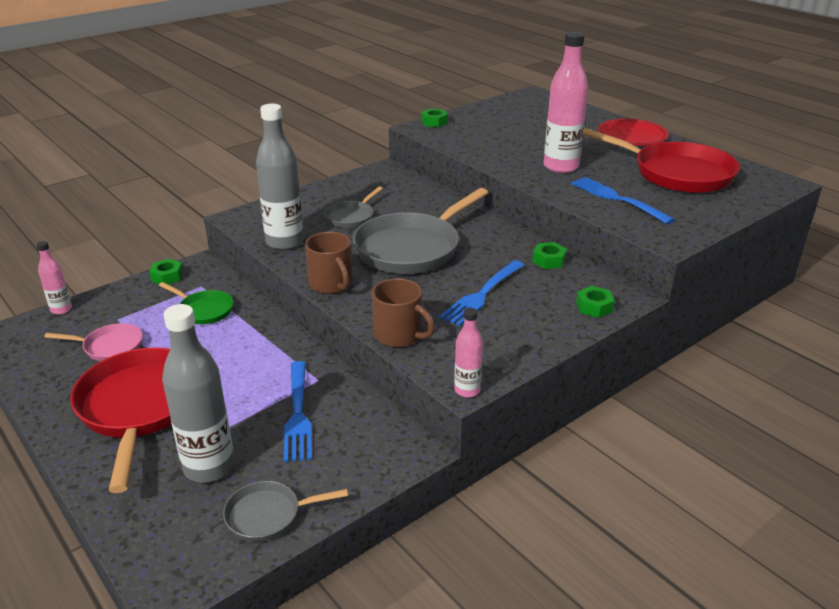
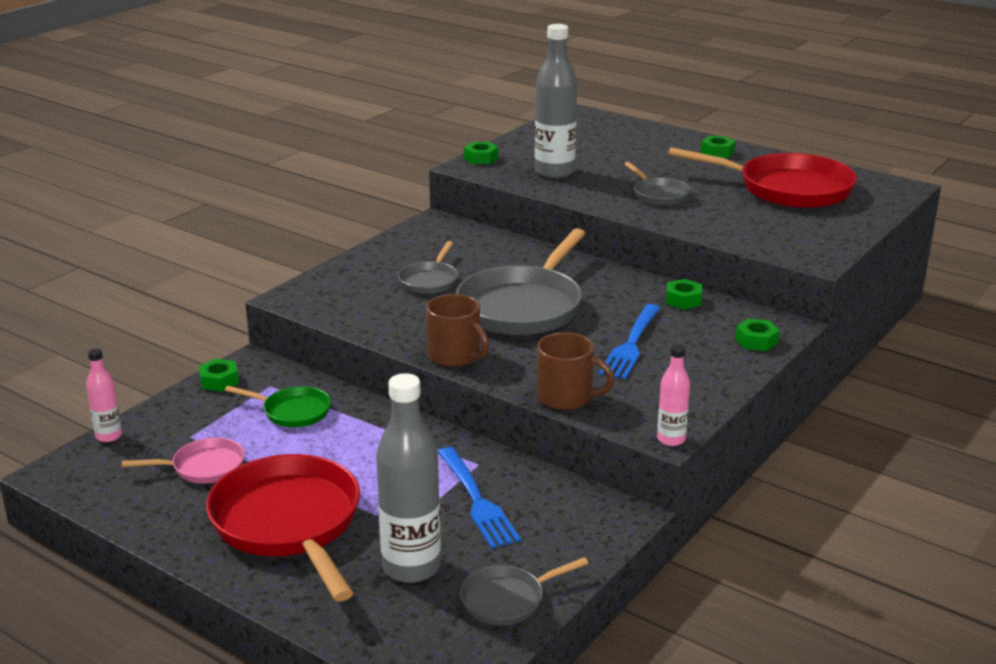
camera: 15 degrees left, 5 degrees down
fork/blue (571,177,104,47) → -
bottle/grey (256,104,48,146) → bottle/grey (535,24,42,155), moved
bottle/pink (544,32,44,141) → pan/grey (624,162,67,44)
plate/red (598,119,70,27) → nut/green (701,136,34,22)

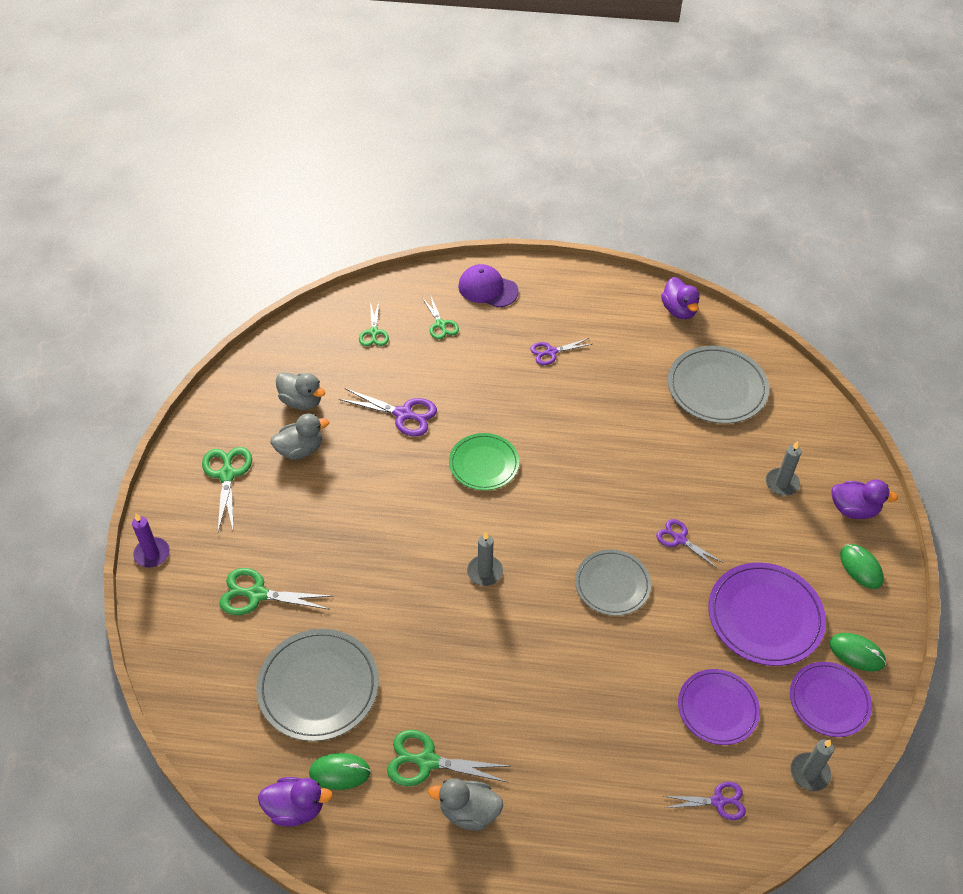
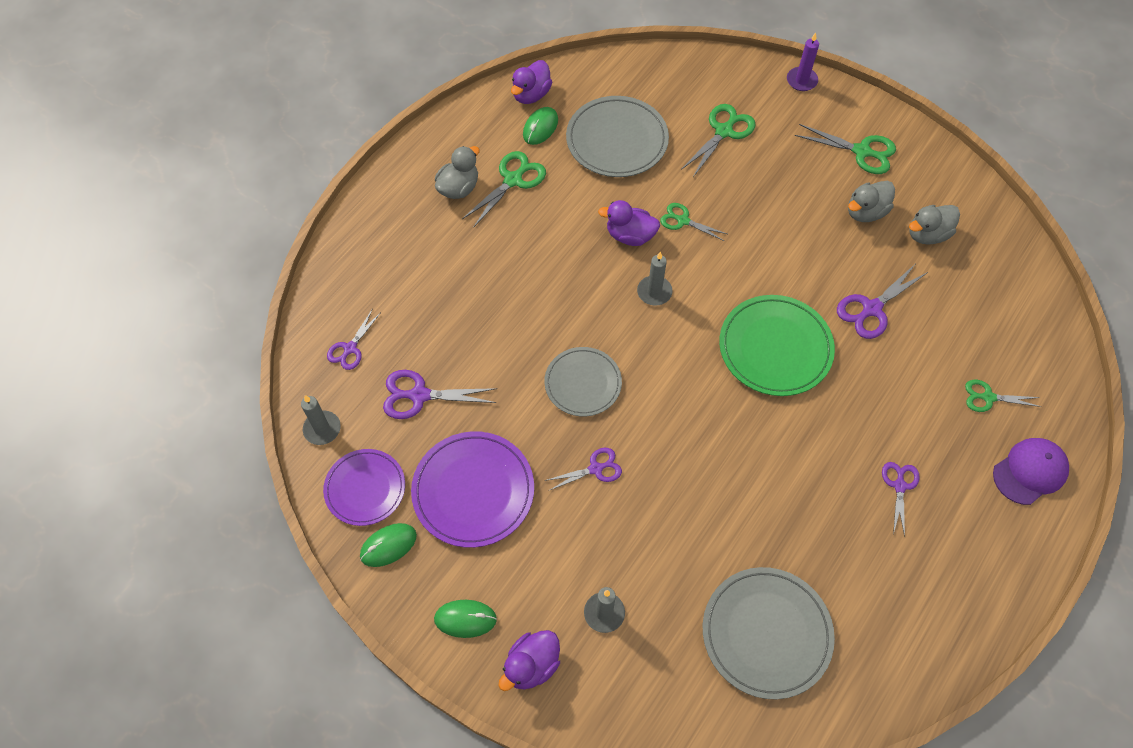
camera: 120 degrees right, 10 degrees up
scissors/green (359,302,30,44) → scissors/green (660,203,67,38), moved
duck/purple (661,277,39,42) → duck/purple (598,200,62,46), moved
plate/purple (678,669,82,76) → scissors/purple (383,370,114,49)
duck/grey (271,413,58,47) → duck/grey (848,181,47,41), 45 degrees clockwise
plate/green (449,433,70,57) → plate/green (719,295,116,101), x1.50

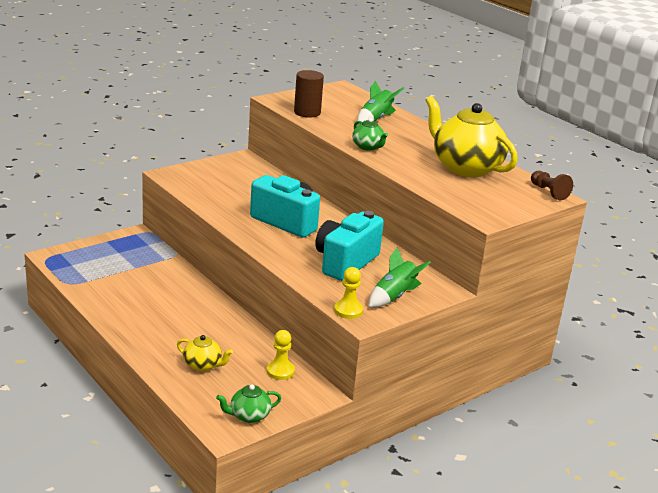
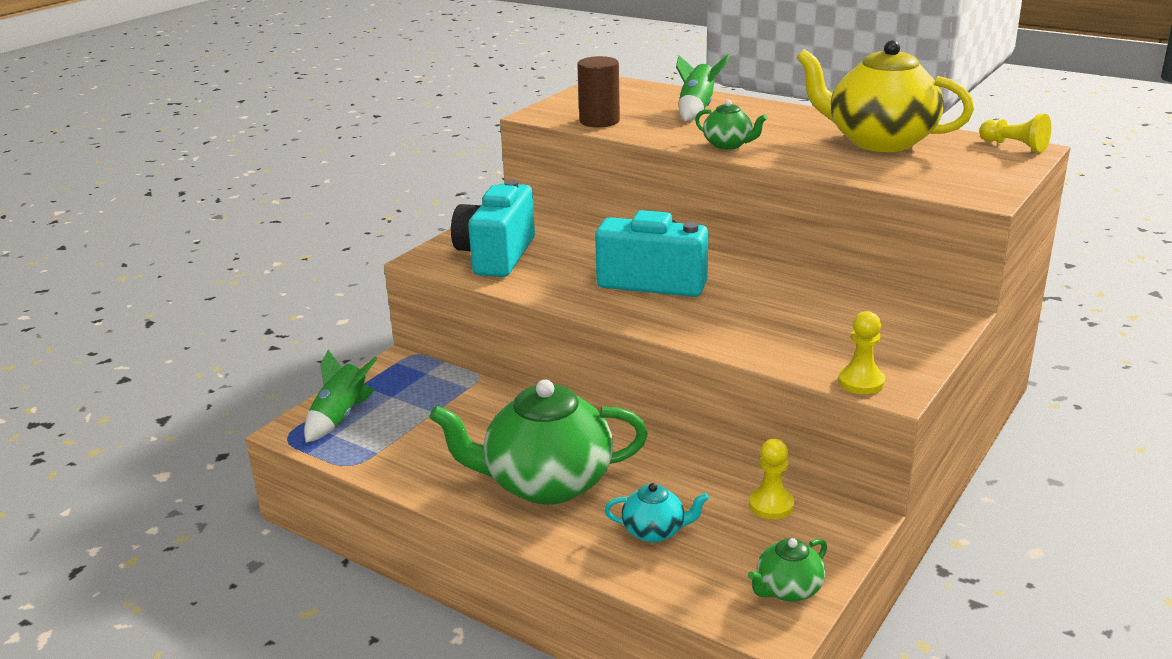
camera: 15 degrees left, 0 degrees up
- → teapot/green (429,379,219,126)
camera/turquoise (315,211,69,70) → camera/turquoise (451,180,84,97), moved
rocket/green (369,247,62,61) → rocket/green (304,350,74,93), moved
teapot/yellow (177,335,56,36) → teapot/turquoise (604,483,105,60)
pawn/brown (531,171,42,29) → pawn/yellow (979,114,72,39)

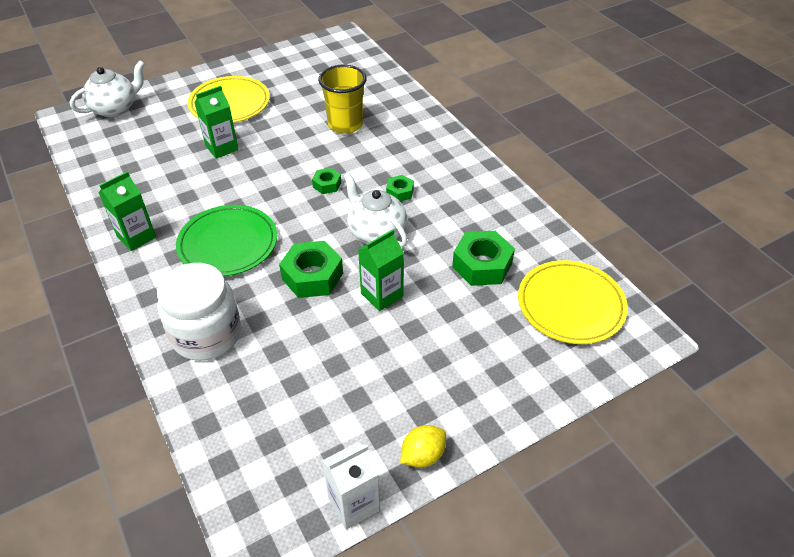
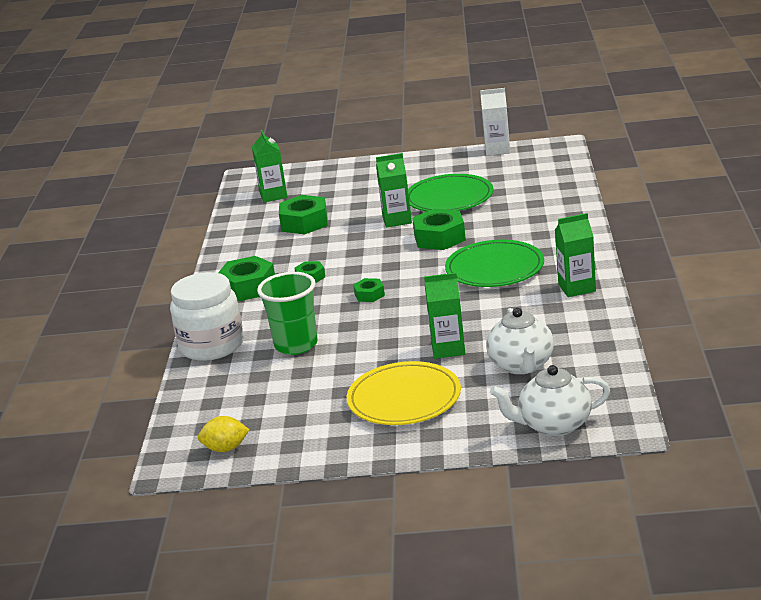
camera: 145 degrees left, 20 degrees down
- → nut/green (218,256,57,45)
- → plate/green (408,174,85,38)
jar/white (157,263,84,98) → jar/white (170,272,74,89), moved
teapot/white (344,173,64,74) → teapot/white (486,308,68,67), moved
lemon/yellow (400,425,46,43) → lemon/yellow (198,416,51,36), moved
plate/yellow (518,260,110,84) → carton/green (252,130,36,72)
cup/yellow (318,65,49,69) → cup/green (257,272,61,83)

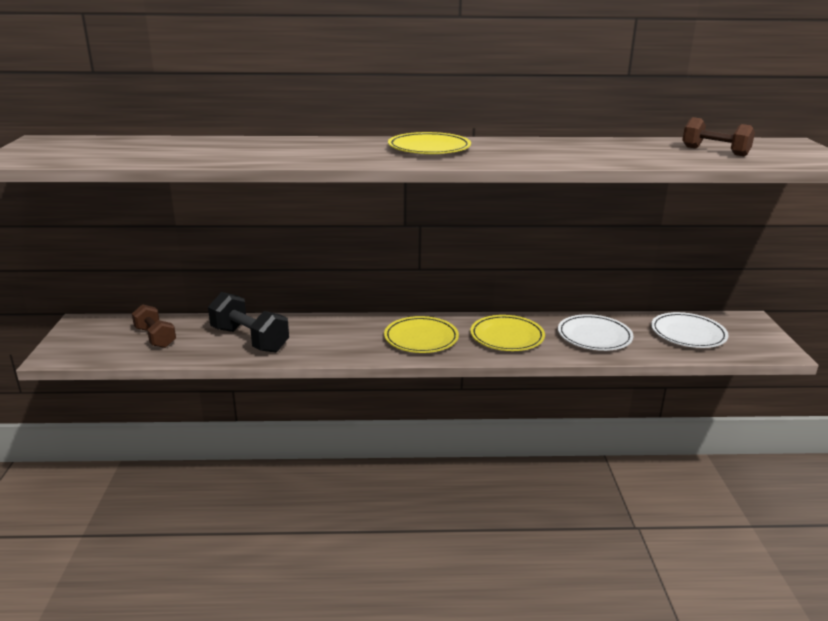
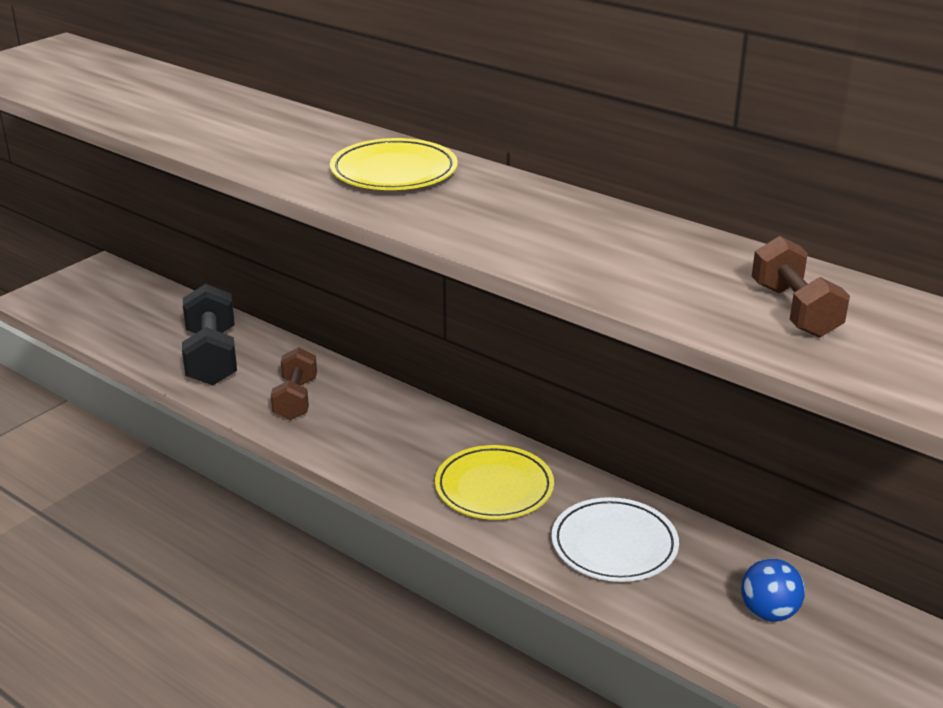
camera: 40 degrees right, 5 degrees up
plate/yellow (384,316,75,37) → -
dumbbell/brown (132,304,44,44) → dumbbell/brown (271,347,46,73), moved
plate/white (651,312,78,36) → ball/blue (741,558,64,64)

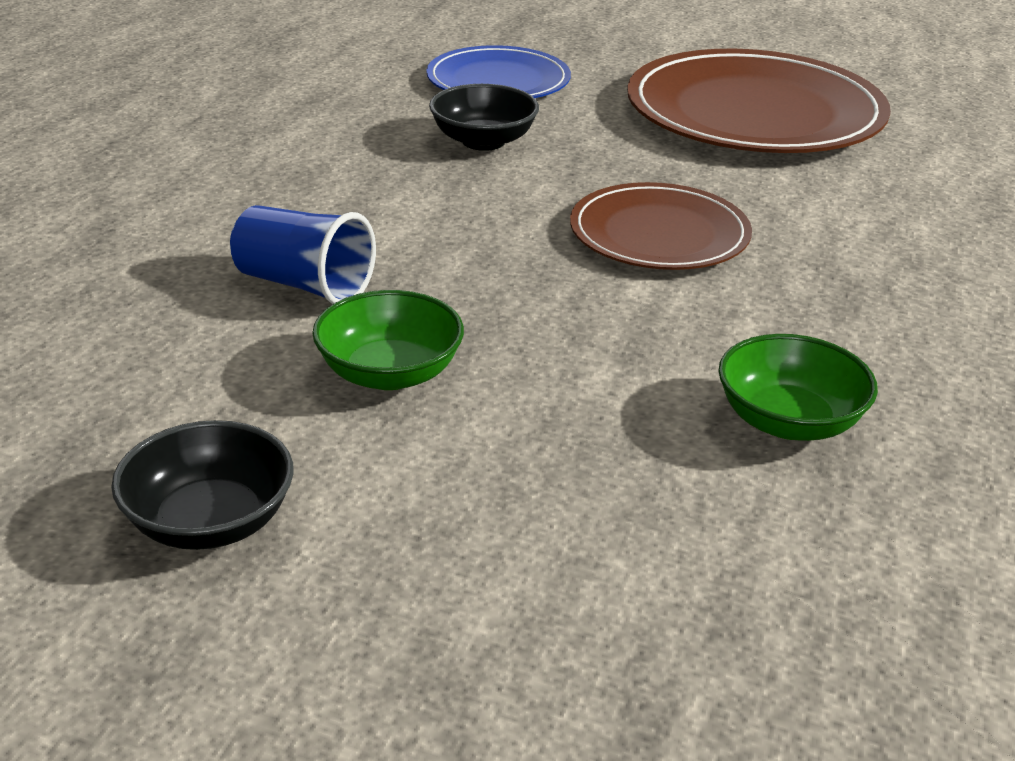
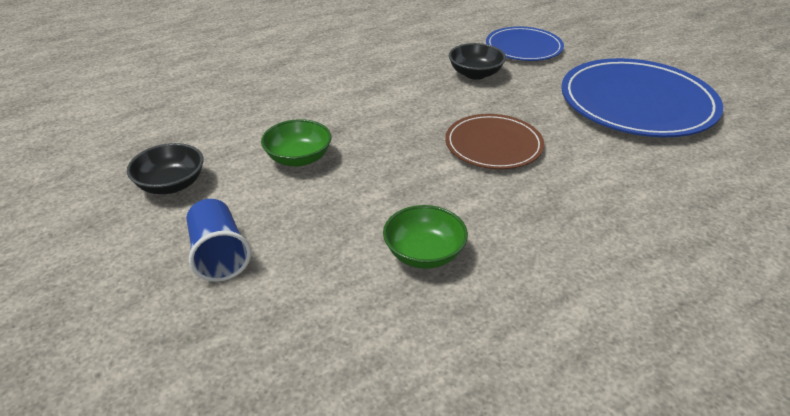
camera: 40 degrees right, 5 degrees up
cup/blue (230,205,146,99) → cup/blue (187,199,64,83), moved
plate/brown (627,49,264,104) → plate/blue (561,58,162,79)

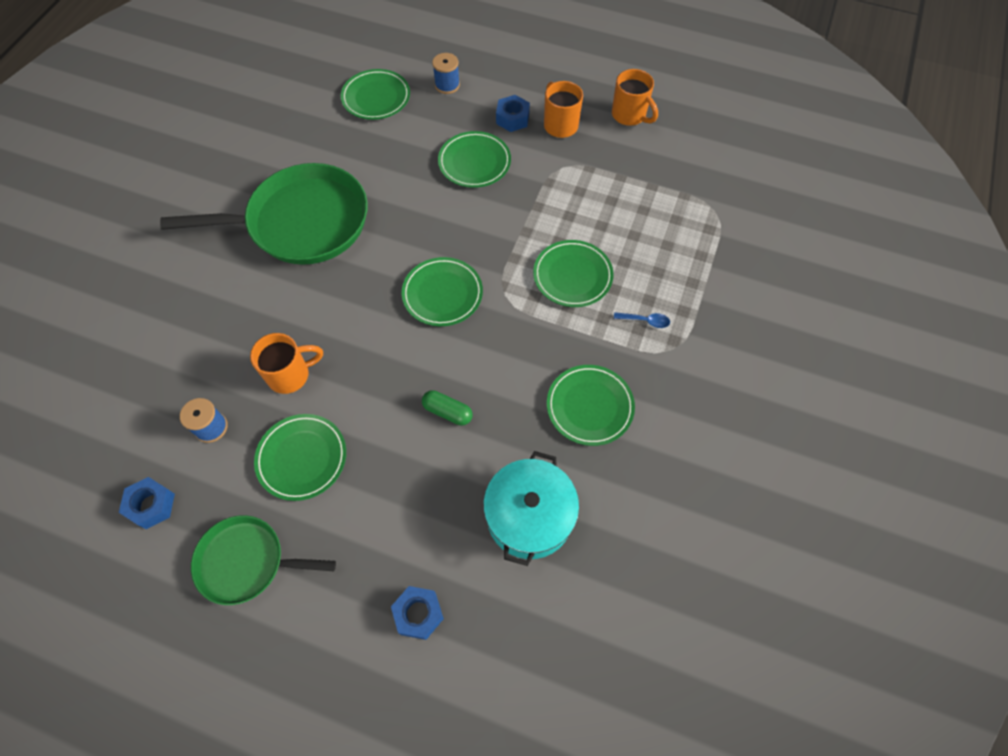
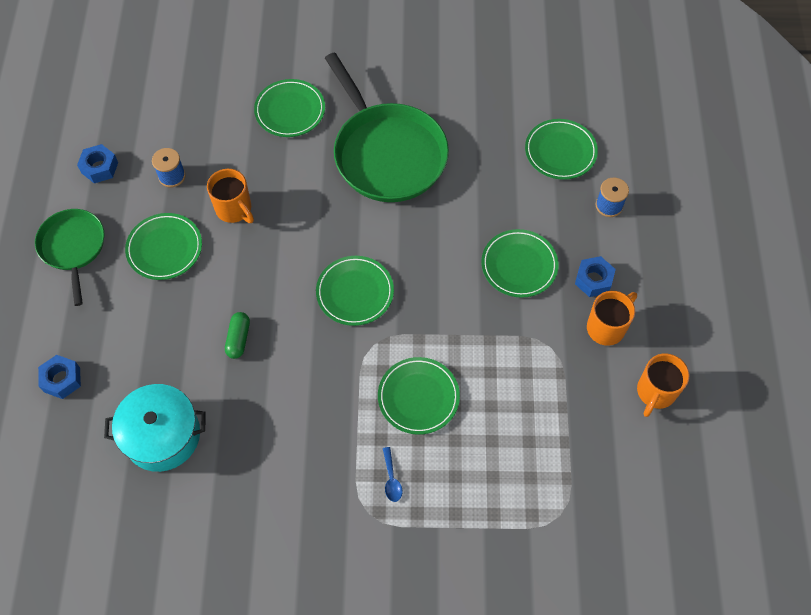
camera: 70 degrees right, 0 degrees up
plate/green (547,365,88,81) → plate/green (254,79,71,58), moved

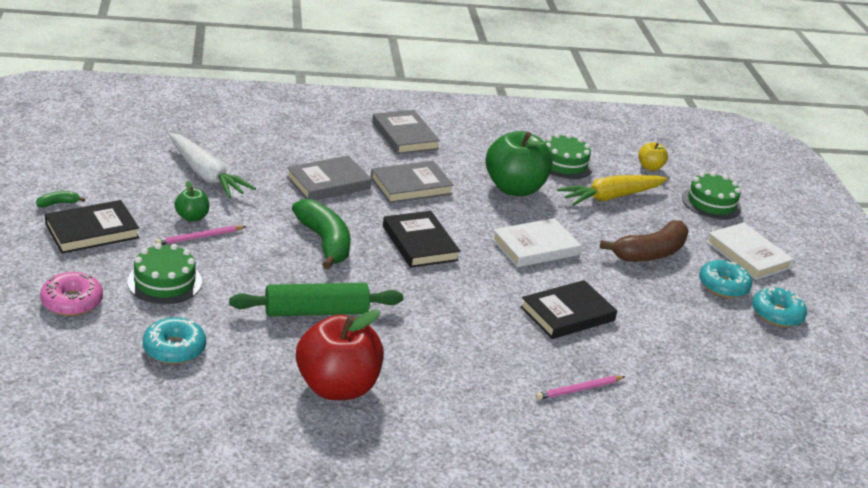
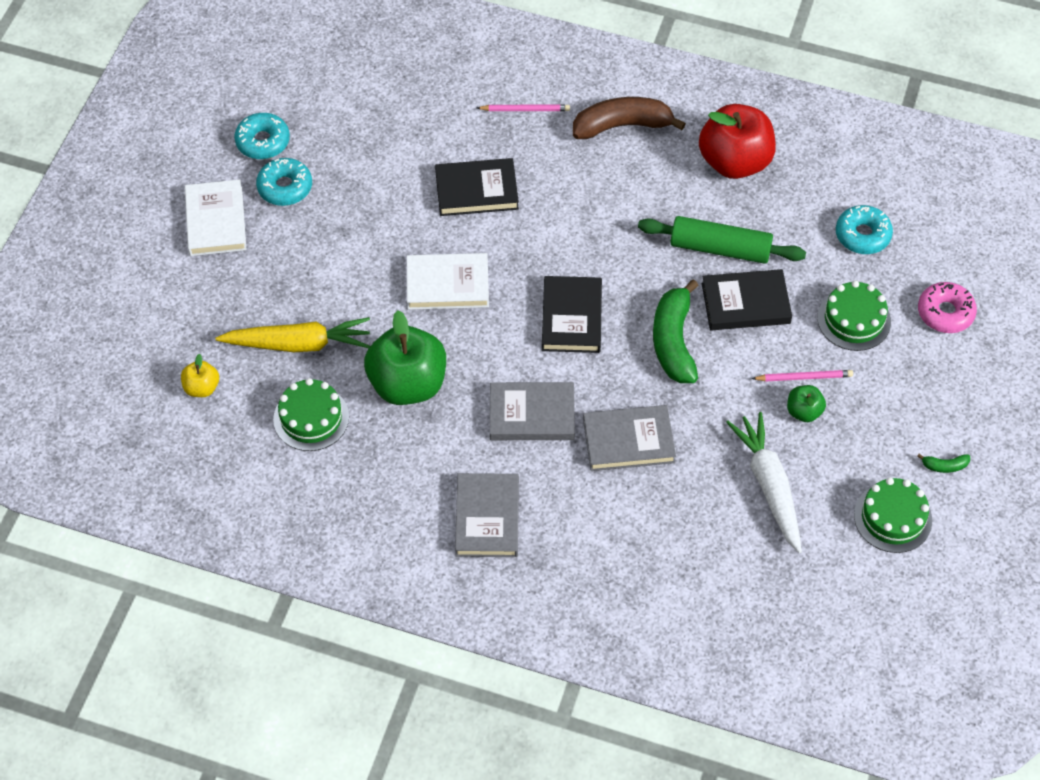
camera: 150 degrees left, 25 degrees up
book/black (45,200,94,54) → book/black (702,269,90,61), moved
banana/brown (600,220,89,42) → banana/brown (573,97,113,42), moved
cake/green (682,172,59,48) → cake/green (854,477,78,76), moved

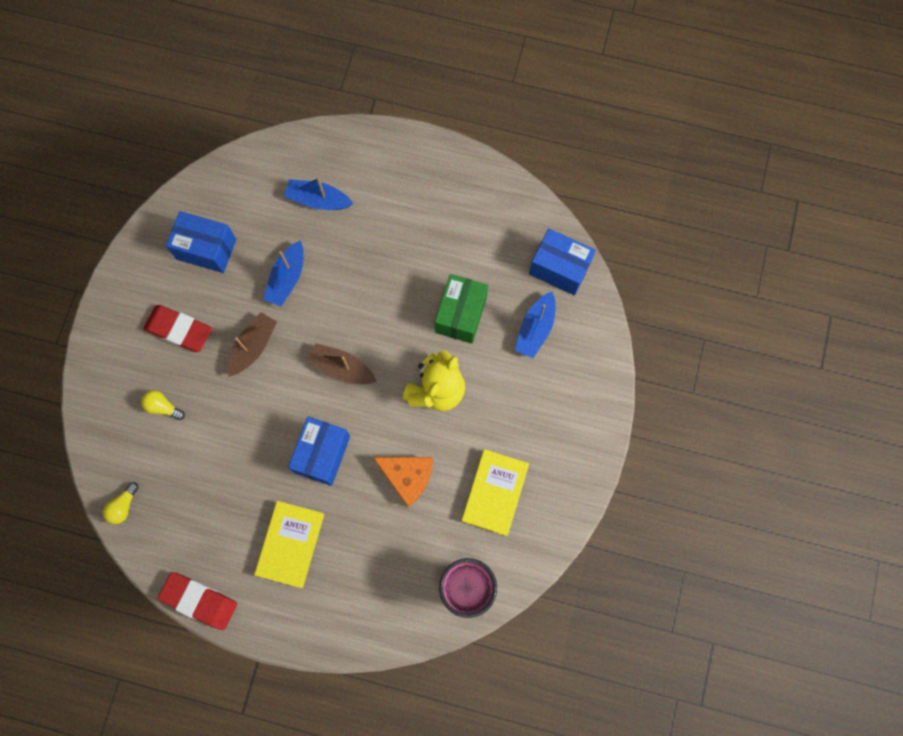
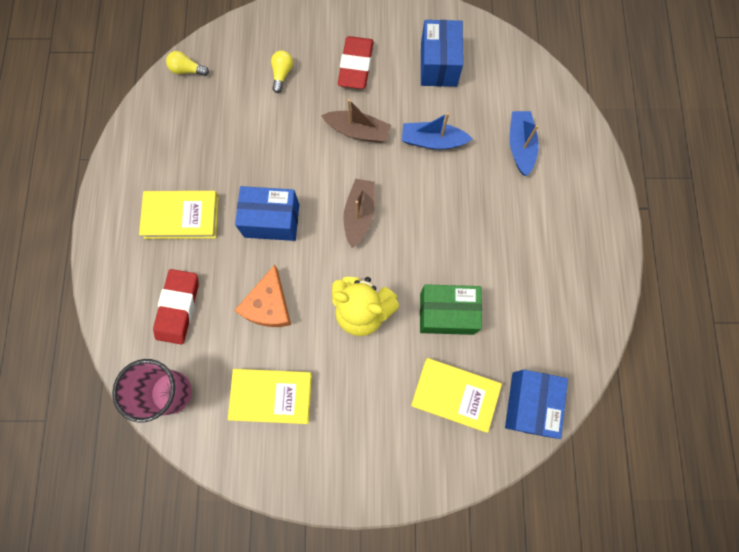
camera: 75 degrees right, 0 degrees up
eraser/red (158,572,79,58) → eraser/red (153,269,46,76), moved
boat/blue (515,292,40,66) → book/yellow (411,358,91,75)

